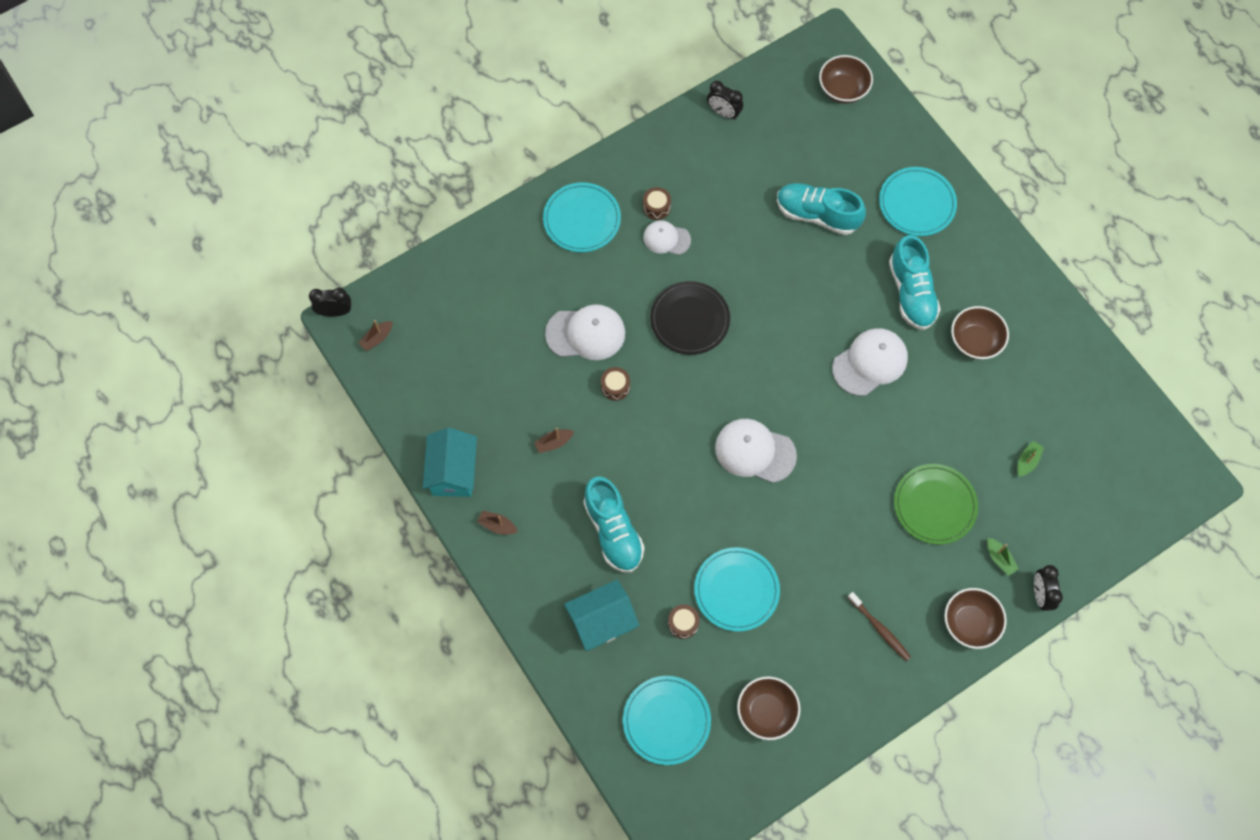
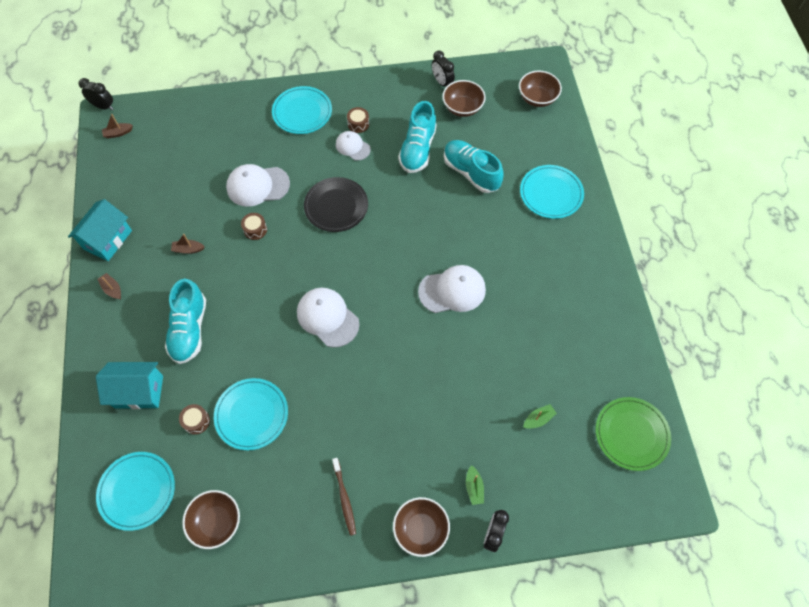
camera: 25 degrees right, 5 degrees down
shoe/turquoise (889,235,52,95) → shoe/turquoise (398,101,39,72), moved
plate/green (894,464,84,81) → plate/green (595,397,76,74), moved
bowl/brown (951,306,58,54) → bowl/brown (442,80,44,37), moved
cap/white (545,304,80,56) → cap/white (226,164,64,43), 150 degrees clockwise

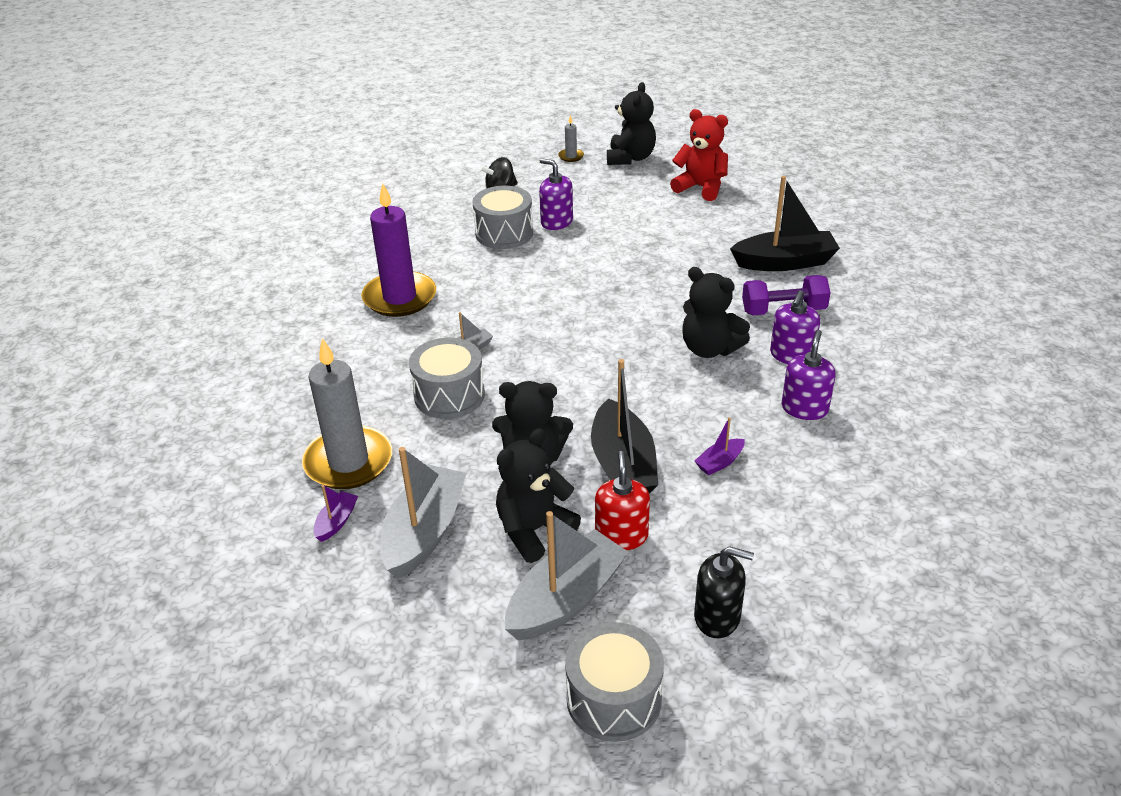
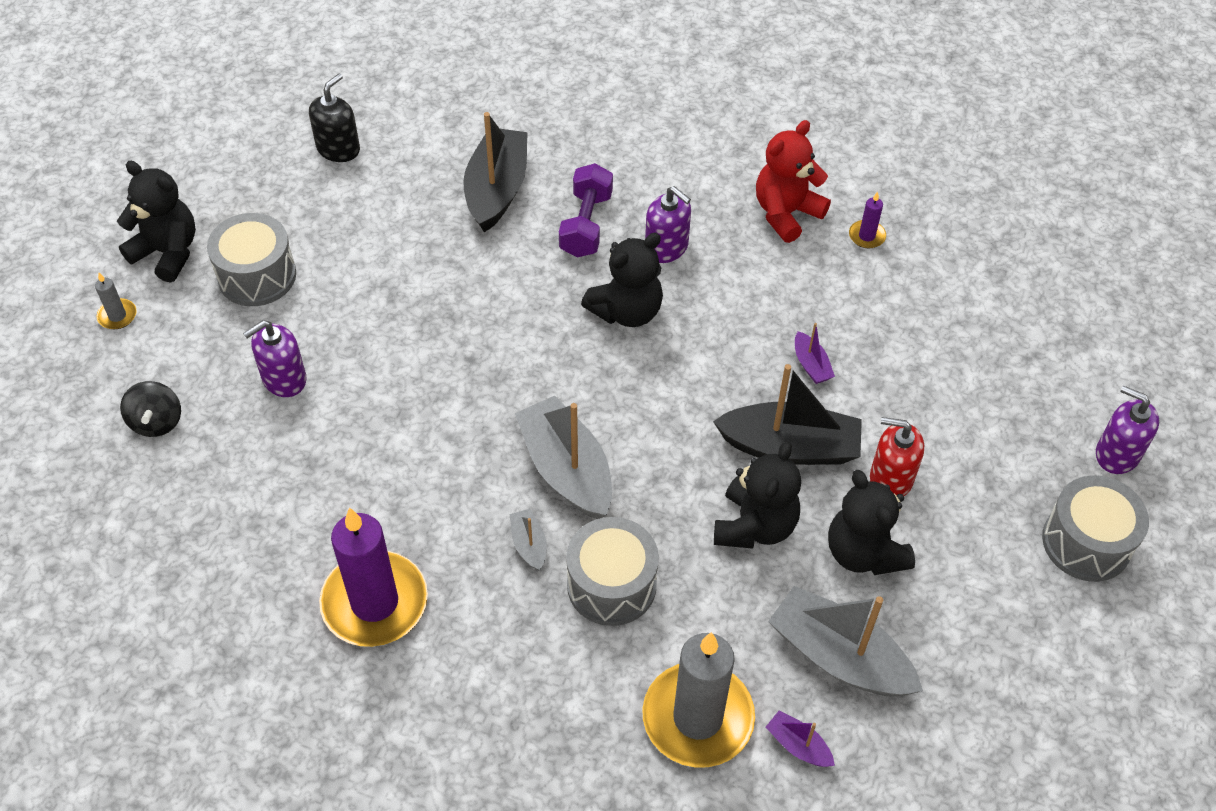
camera: 75 degrees left, 15 degrees up
- → candle/purple (849,192,37,57)
drum/grey (472,186,61,63) → drum/grey (207,213,89,93), moved
boat/grey (505,511,124,129) → boat/grey (515,396,97,123), moved
teddy bear/red (670,109,58,92) → teddy bear/red (756,120,75,123), moved
soap dispenser/black (694,546,60,92) → soap dispenser/black (309,73,51,89), moved
soap dispenser/purple (782,330,53,90) → soap dispenser/purple (1096,386,63,88), moved

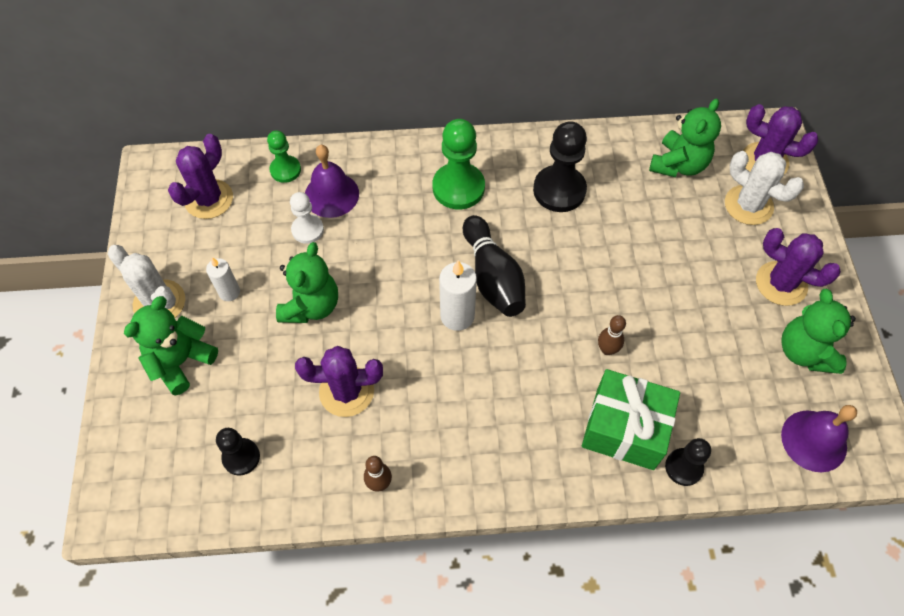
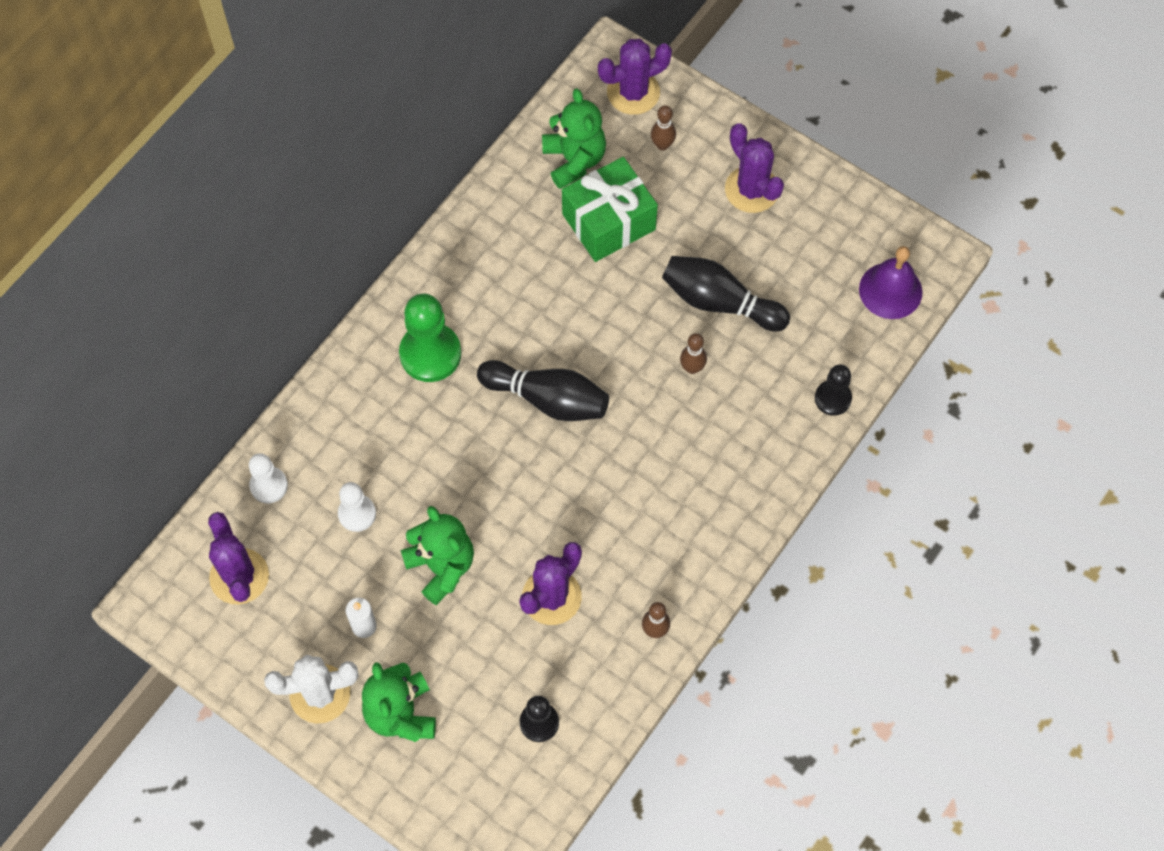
camera: 50 degrees left, 5 degrees up
bell/purple (305,145,54,73) → -
candle/white (439,260,38,71) → -
pawn/black (533,121,54,91) → -
teddy bear/green (781,289,75,85) → -
- → bowling pin/black (662,256,128,75)
gift/green (582,369,98,101) → gift/green (562,157,96,105), moved
cactus/white (725,151,79,74) → bowling pin/brown (651,105,25,45)
pawn/green (267,130,34,53) → pawn/white (249,453,39,50)
cactus/purple (756,228,85,78) → cactus/purple (725,123,59,90), 75 degrees clockwise

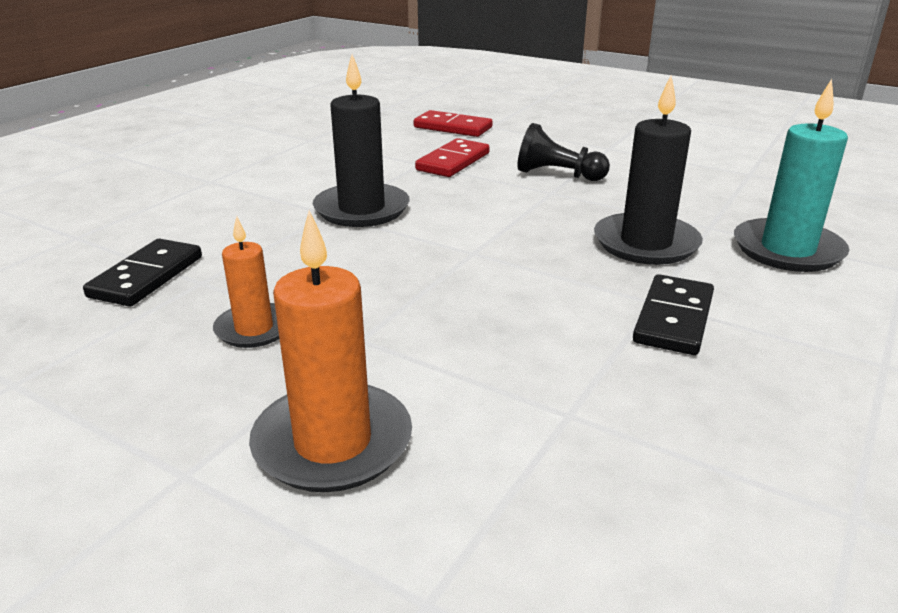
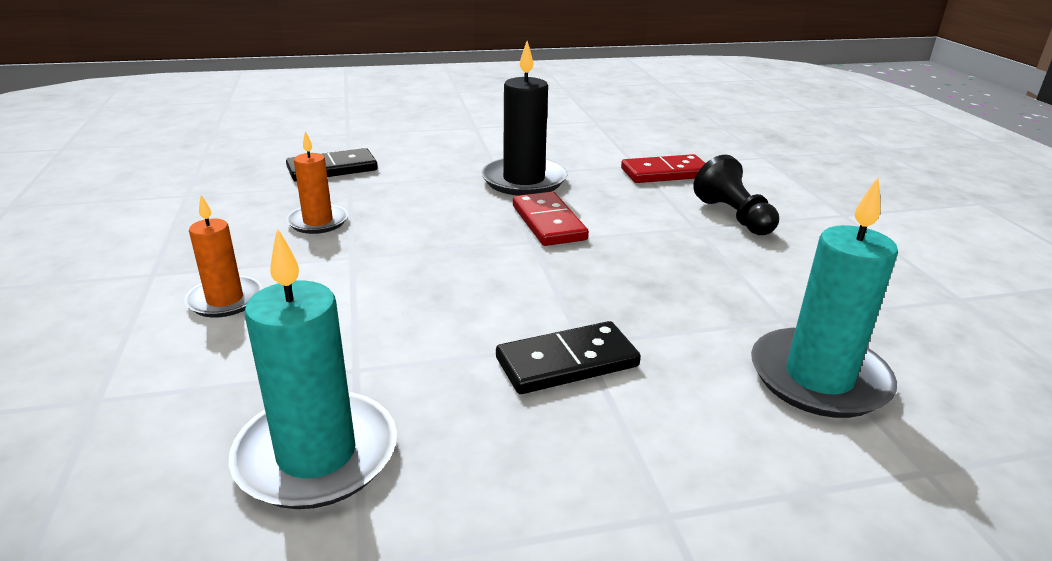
camera: 45 degrees right, 0 degrees up
candle/black (594,76,109,189) → -
- → candle/turquoise (229,228,168,281)
domino/red (414,110,79,27) → domino/red (513,192,76,54), moved
candle/orange (249,210,163,282) → candle/orange (184,195,78,122), x0.61

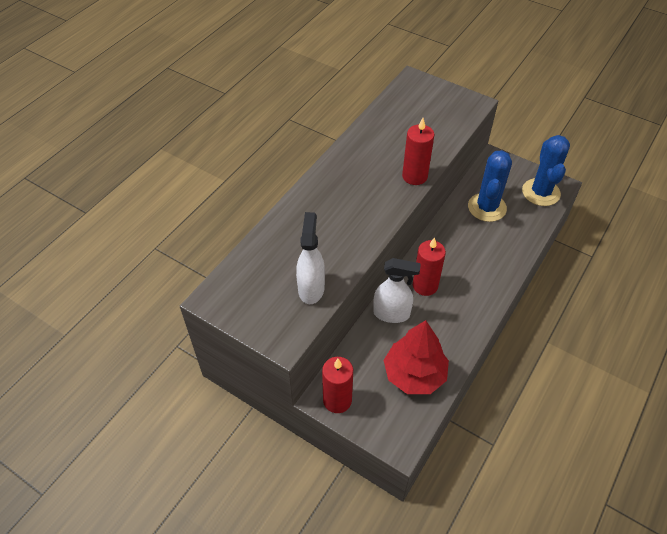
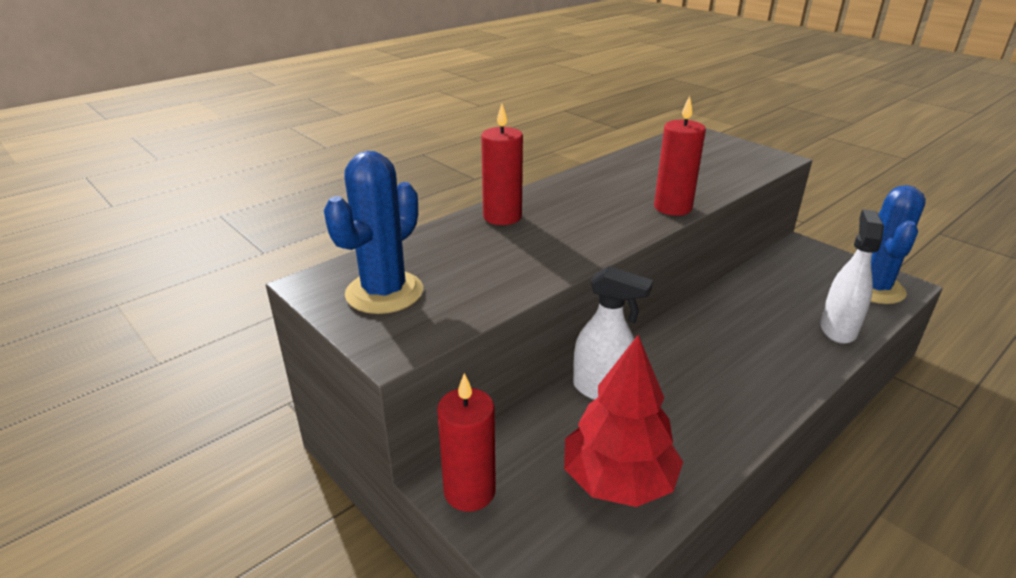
camera: 15 degrees right, 20 degrees down
spray bottle/white (296,212,29,92) → spray bottle/white (820,209,64,135), moved
candle/red (413,237,33,59) → candle/red (481,104,42,121), moved
cactus/blue (468,150,44,72) → cactus/blue (324,151,99,163), moved

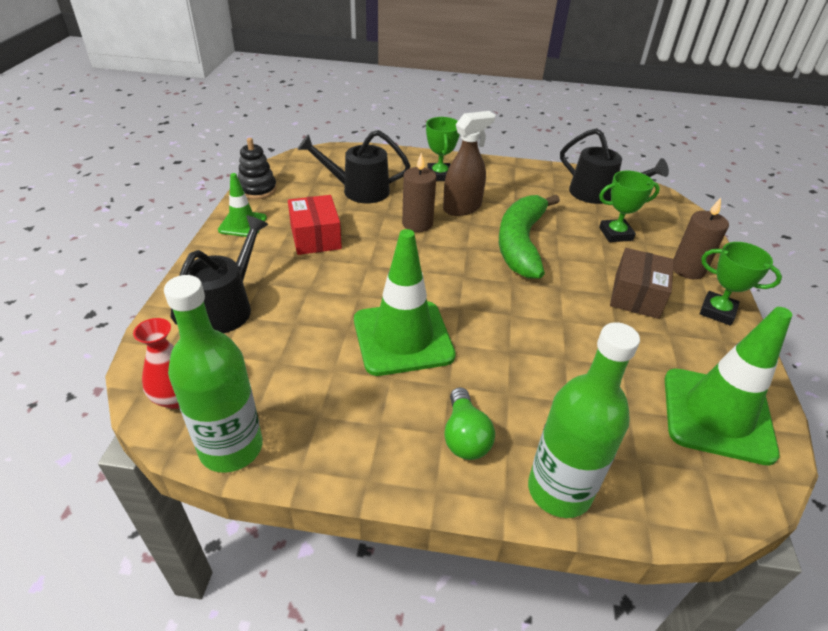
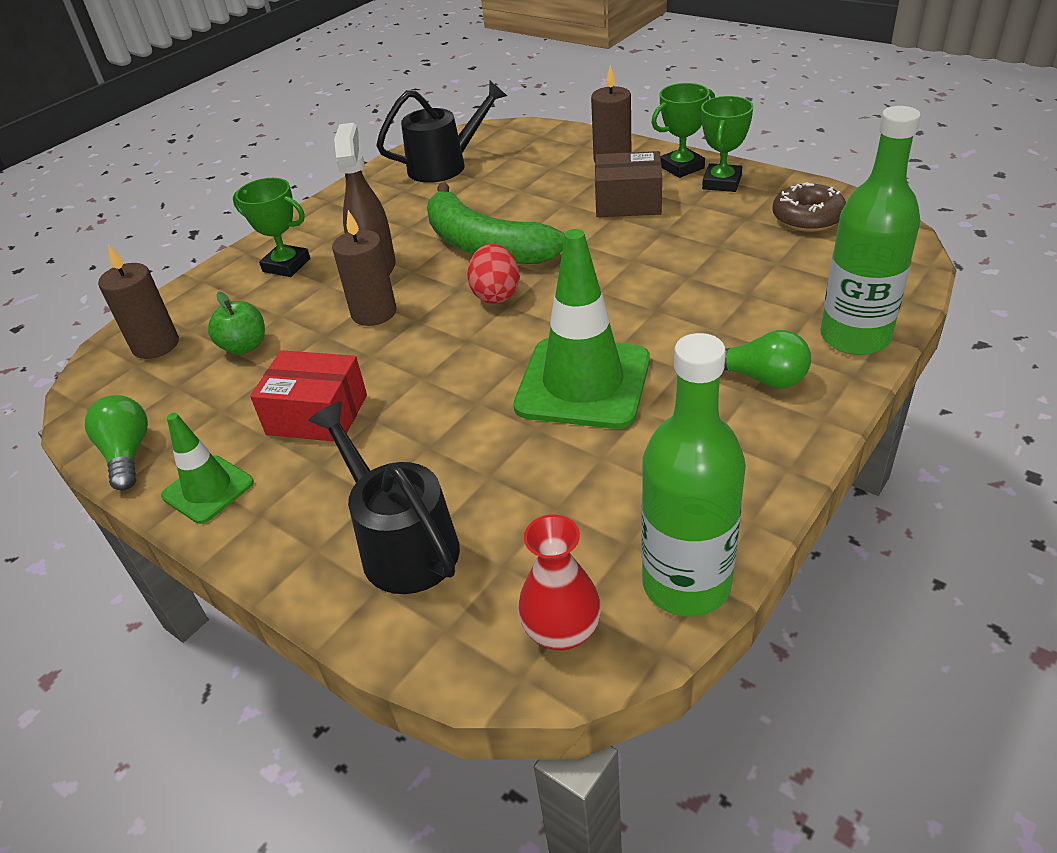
camera: 55 degrees left, 0 degrees up
- → candle/brown (98,245,81,114)
- → egg/red (467,244,53,60)
trophy/green (599,171,61,71) → trophy/green (701,96,52,96), moved
stacking toy/black (238,138,39,61) → light bulb/green (85,395,63,96)
watering can/black (298,130,112,73) → apple/green (208,291,57,64)
traffic cone/green (665,307,127,159) → donut/brown (772,182,74,50)
box/brown (610,248,64,71) → box/brown (595,151,67,66), 45 degrees counterclockwise

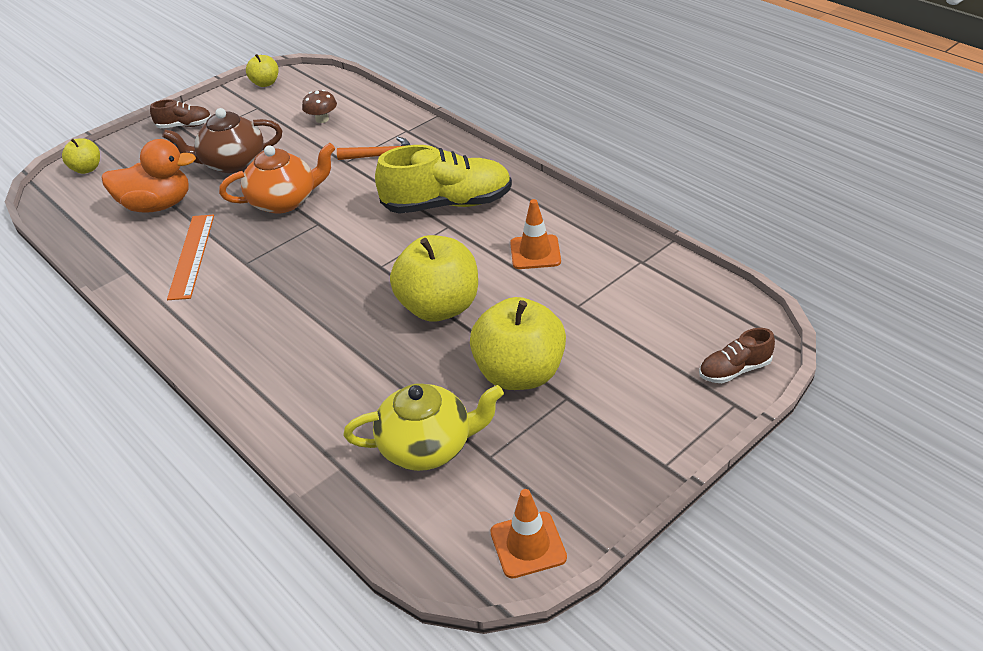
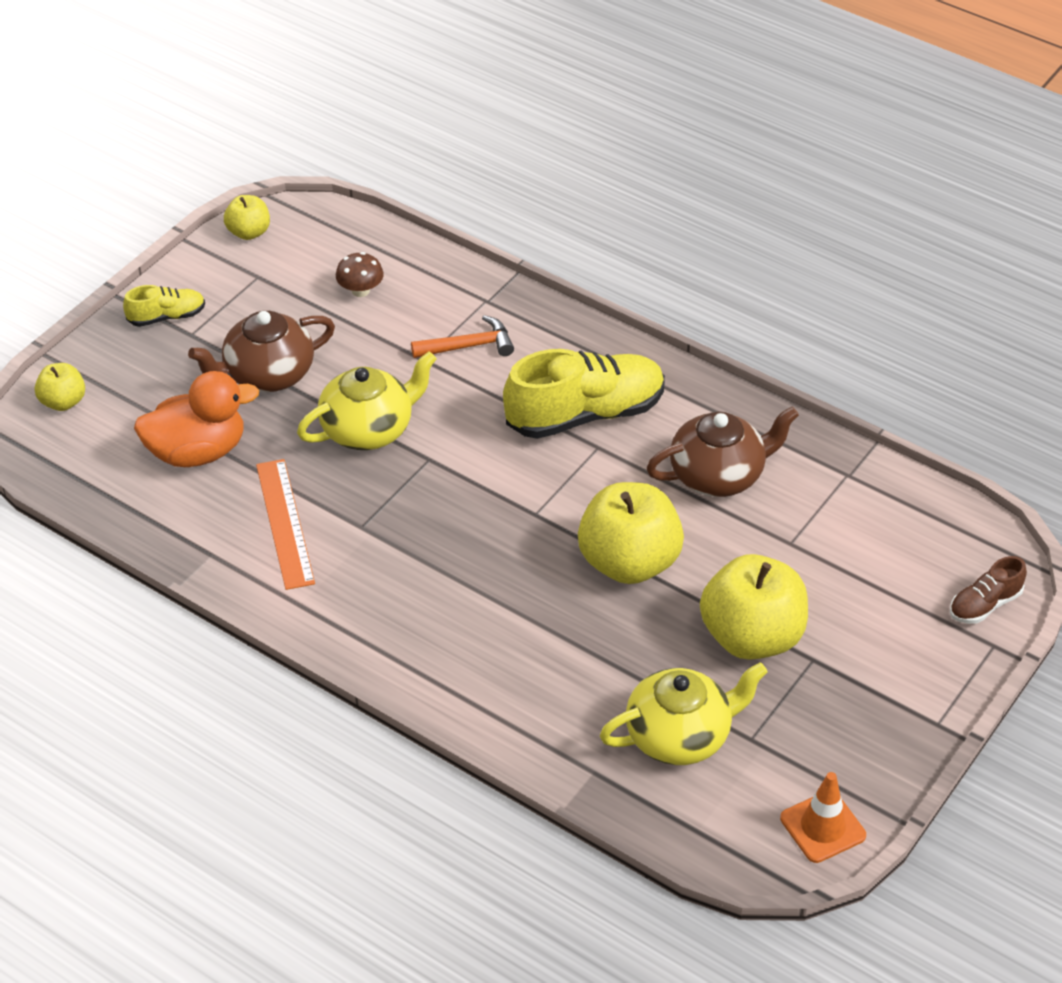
camera: 15 degrees left, 5 degrees up
traffic cone/orange (510,199,51,70) → teapot/brown (646,406,153,91)
shoe/brown (150,99,61,29) → shoe/yellow (123,285,82,42)
teapot/orange (219,143,116,71) → teapot/yellow (297,351,140,99)

